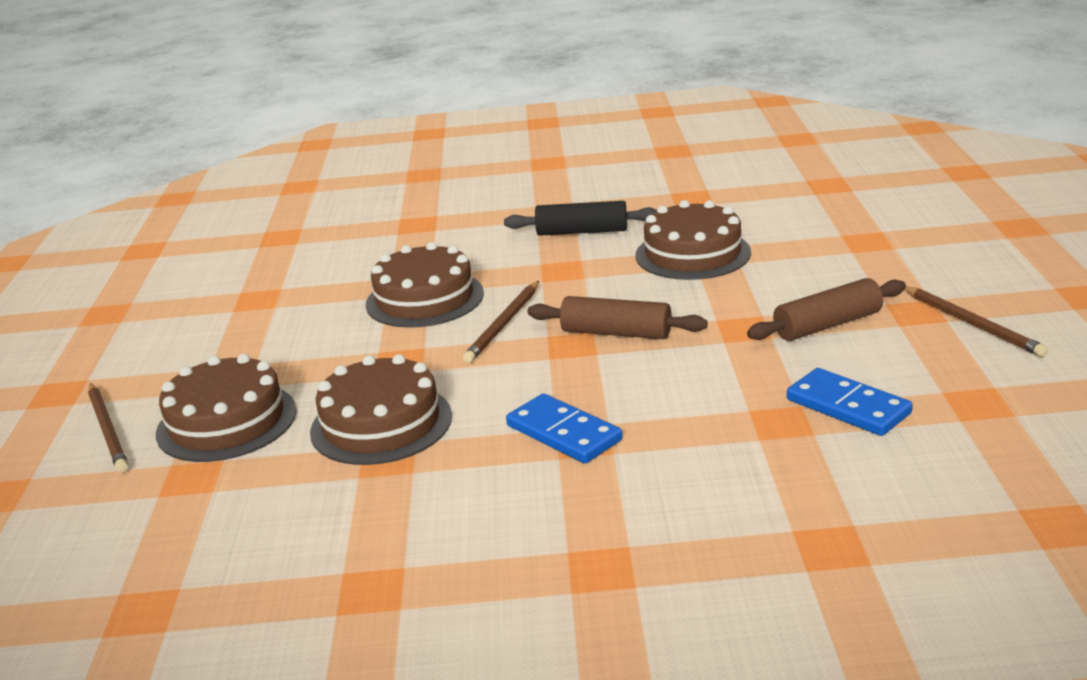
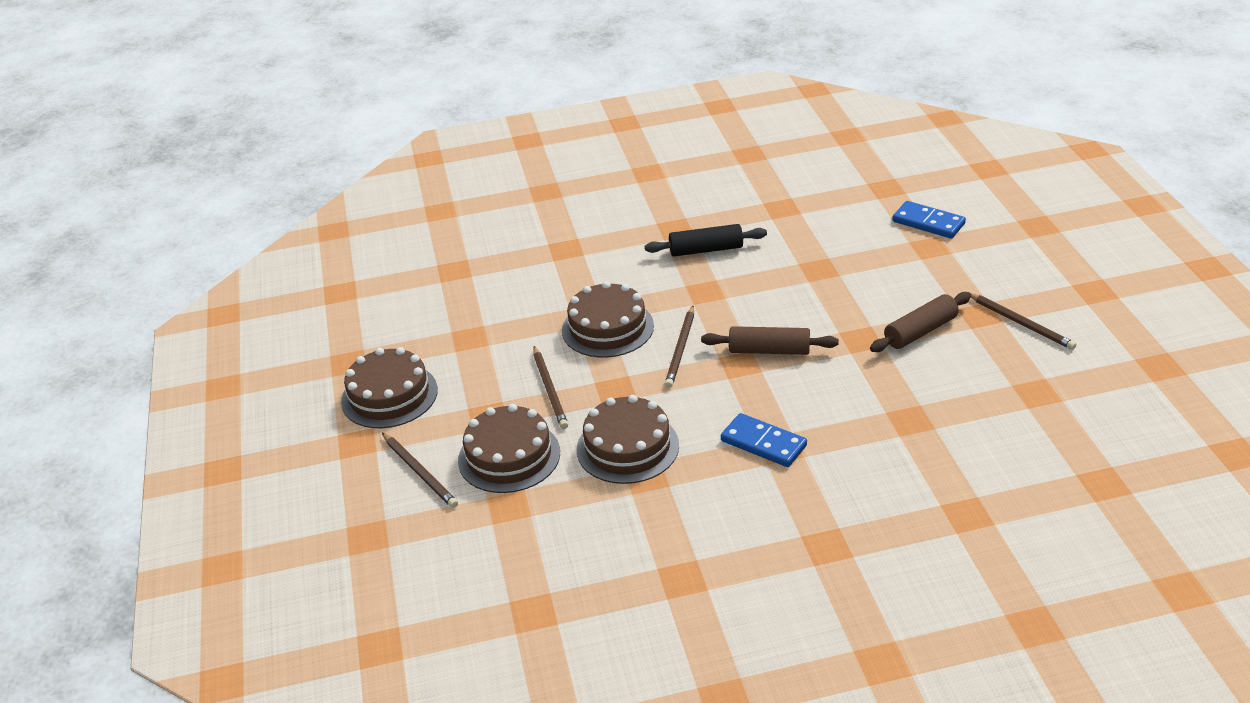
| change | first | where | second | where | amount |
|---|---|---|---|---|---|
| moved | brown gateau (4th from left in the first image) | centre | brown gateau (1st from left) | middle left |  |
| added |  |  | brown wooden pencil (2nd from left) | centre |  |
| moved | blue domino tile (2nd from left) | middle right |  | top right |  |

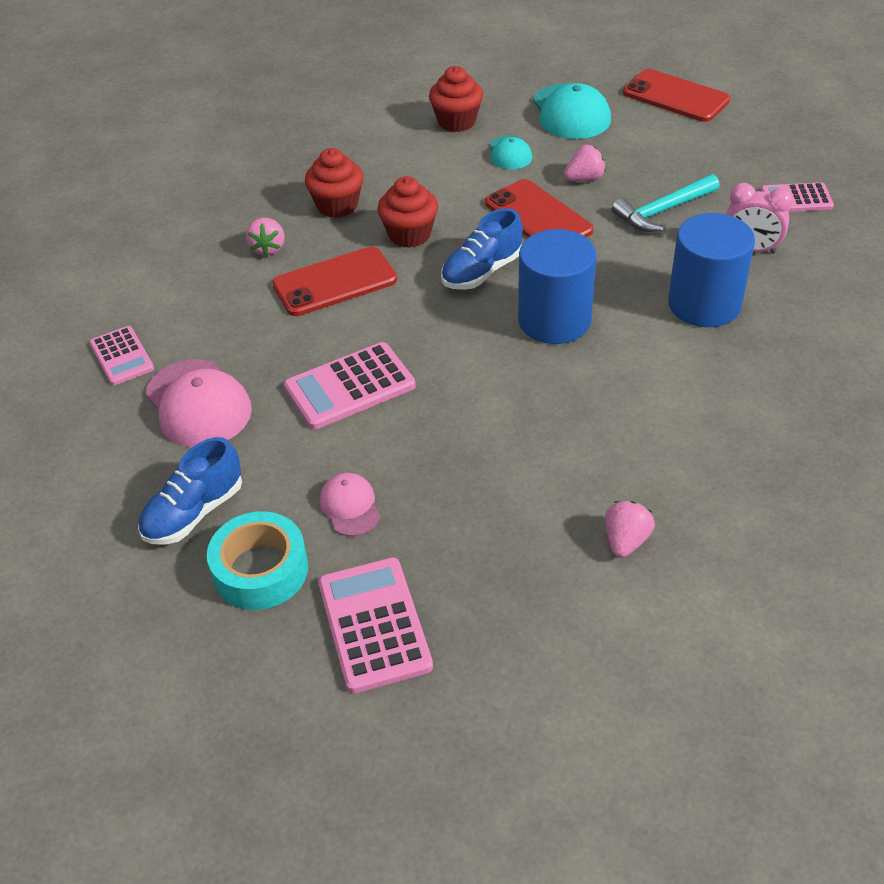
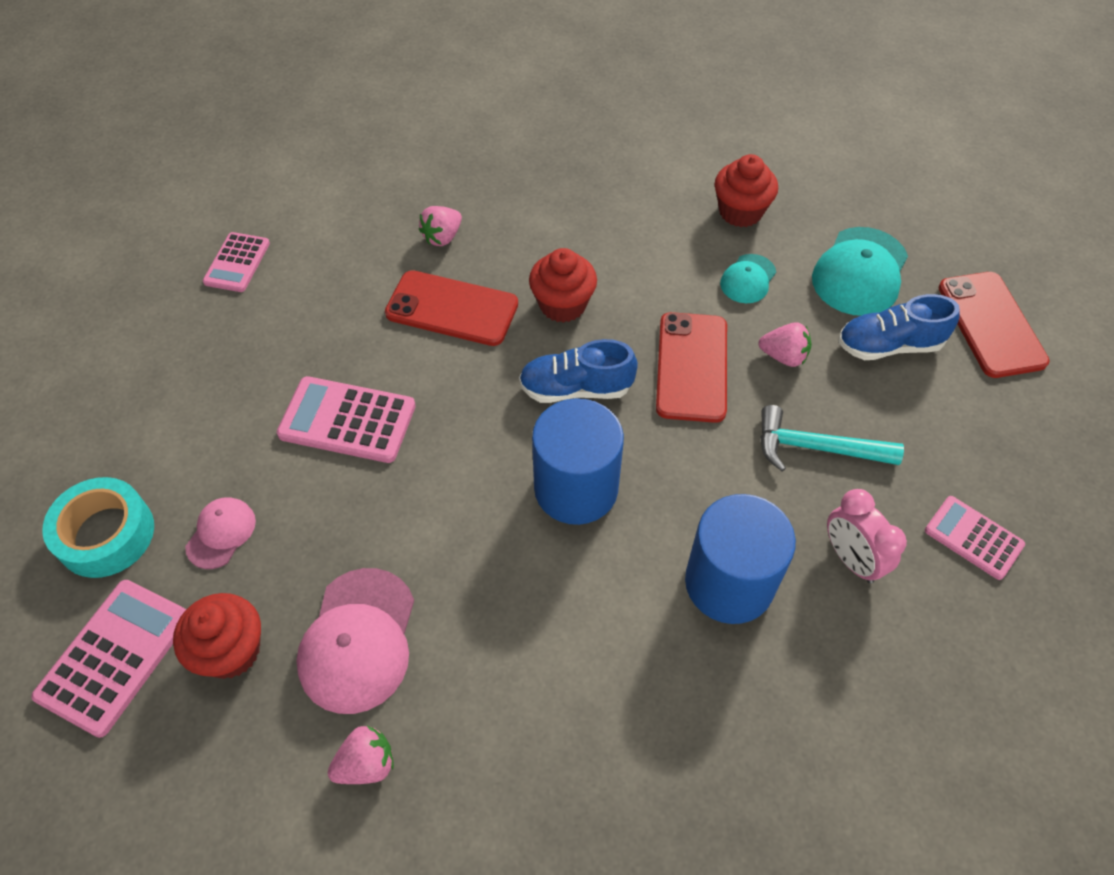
| change | first | where | second | where | amount |
|---|---|---|---|---|---|
| moved | scarlet muffin (1st from left) | top centre |  | bottom left |  |
| moved | rose-pink cap (1st from left in the first image) | middle left | rose-pink cap (2nd from left) | bottom left |  |
| moved | blue lace-up shoe (1st from left in the first image) | middle left | blue lace-up shoe (2nd from left) | middle right |  |

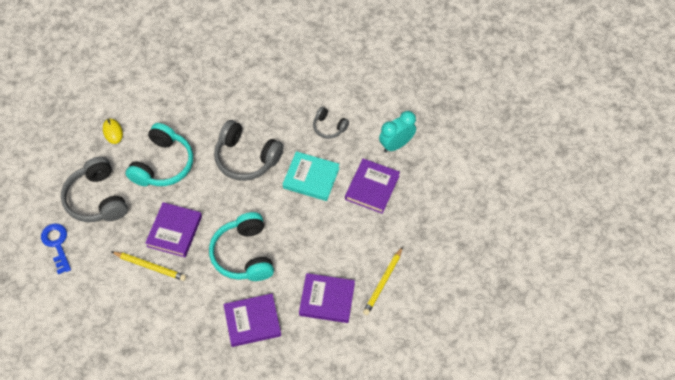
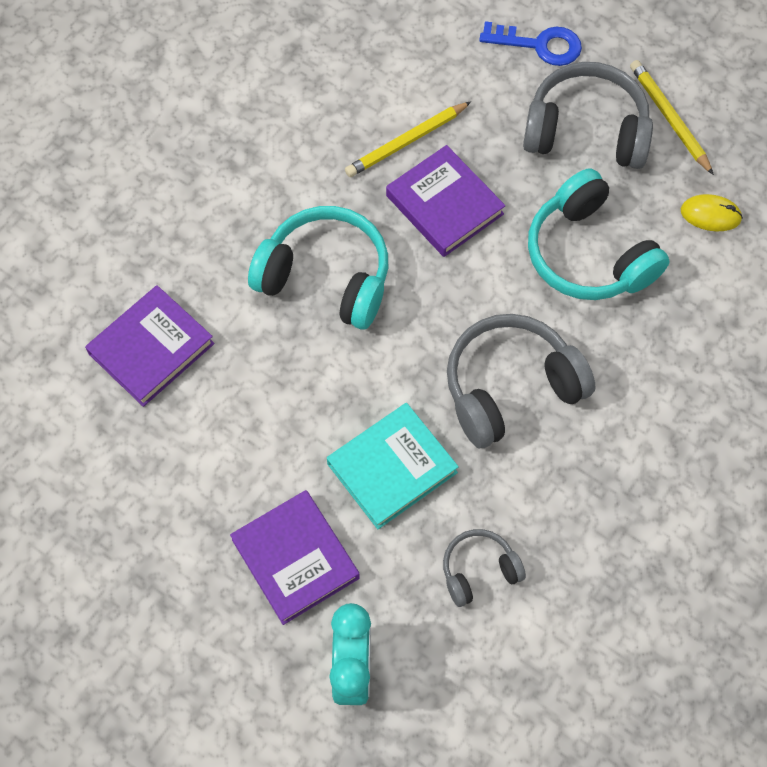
| change | first | where | second | where | amount |
|---|---|---|---|---|---|
| moved | golden wooden pencil (2nd from left) | bottom centre |  | top right |  |
| removed | royal purple hardcover (2nd from left) | bottom centre |  |  |  |

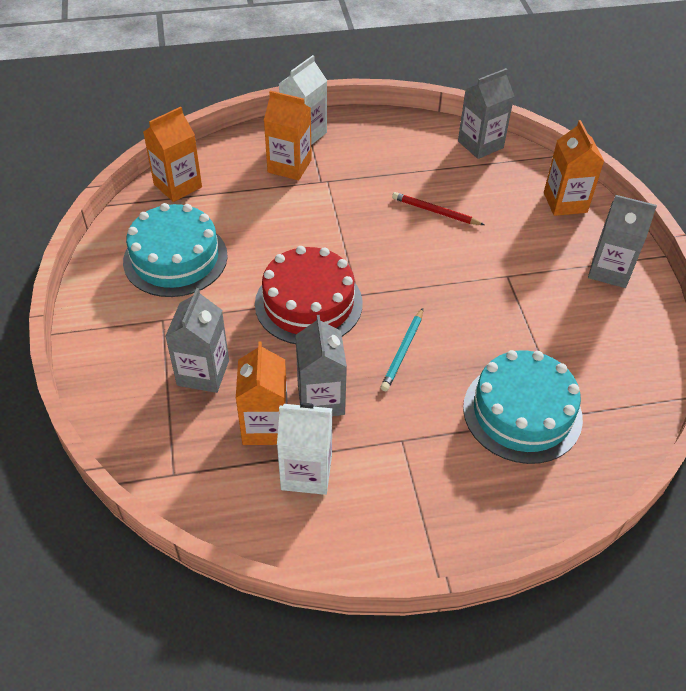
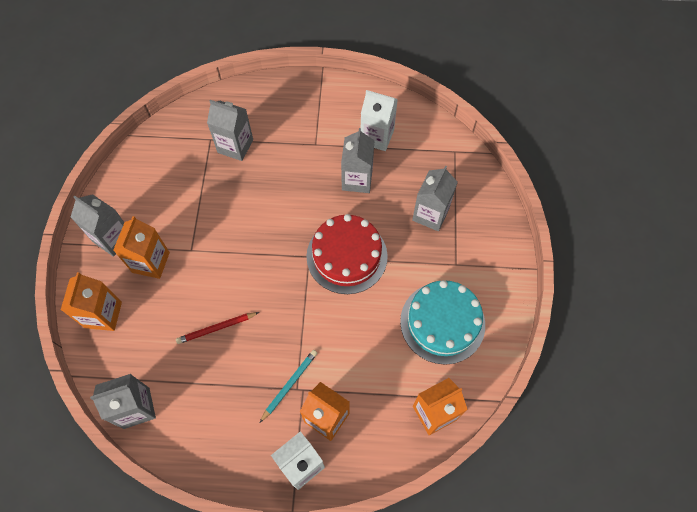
| change | first | where | second | where | amount |
|---|---|---|---|---|---|
| moved | orange carton (2nd from left) | centre |  | middle left |  |
| turned | scarlet wooden pencil | top centre |  | middle left | 120 degrees clockwise |
| replaced | aqua gateau (2nd from left) | middle right | gray carton (3rd from left) | top left |  |
| moved | aqua wooden pencil | centre |  | bottom centre |  |

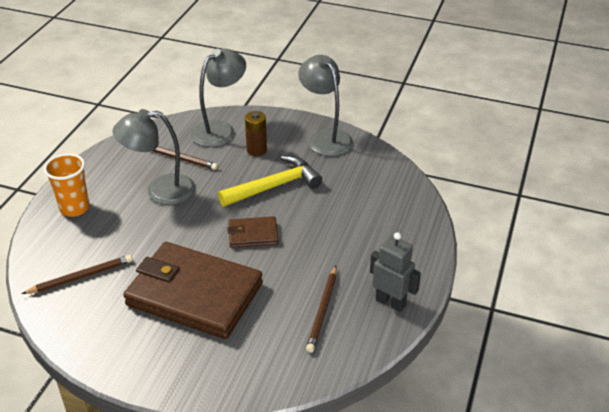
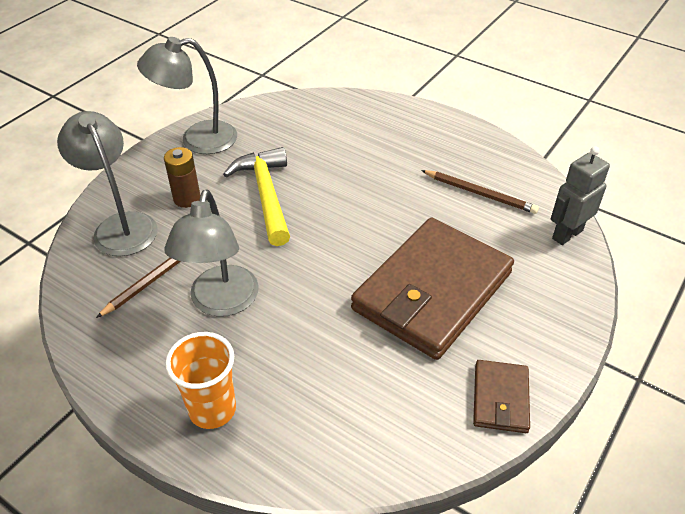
| change | first | where | second | where | amount |
|---|---|---|---|---|---|
| moved | brown billfold (2nd from left) | centre |  | bottom right |  |
| moved | gray robot | centre |  | middle right |  |
| removed | brown wooden pencil (1st from left) | middle left |  |  |  |

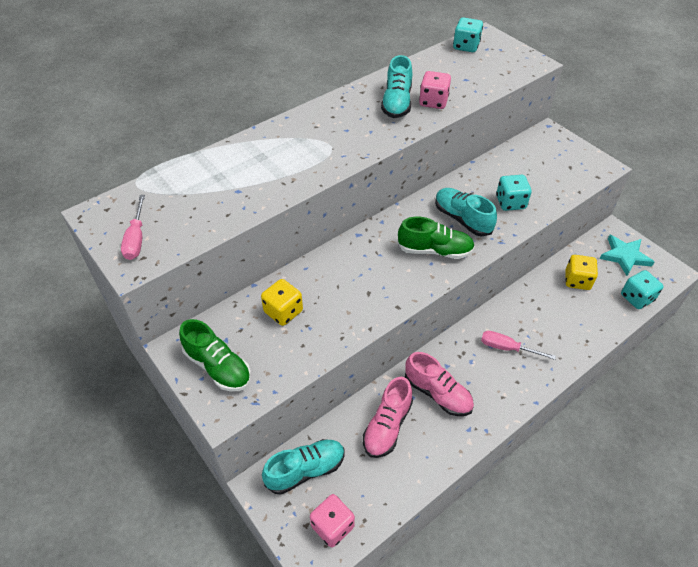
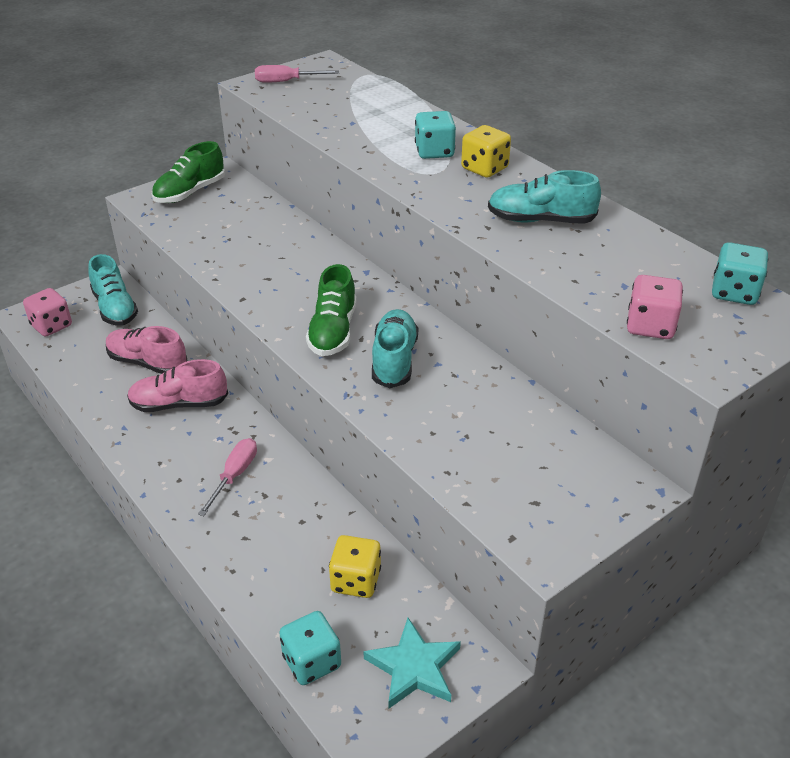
| change | first | where | second | where | amount |
|---|---|---|---|---|---|
| turned | rose-pink lace-up shoe (2nd from left) | bottom centre |  | middle left | 45 degrees clockwise |
| turned | aqua lace-up shoe (3rd from left in the first image) | middle right | aqua lace-up shoe (2nd from left) | centre | 45 degrees counterclockwise |
| moved | aqua dice (2nd from left) | middle right |  | top centre |  |
| moved | golden dice (1st from left in the first image) | centre | golden dice (2nd from left) | top centre |  |
| moved | rose-pink dice (2nd from left) | top centre |  | middle right |  |

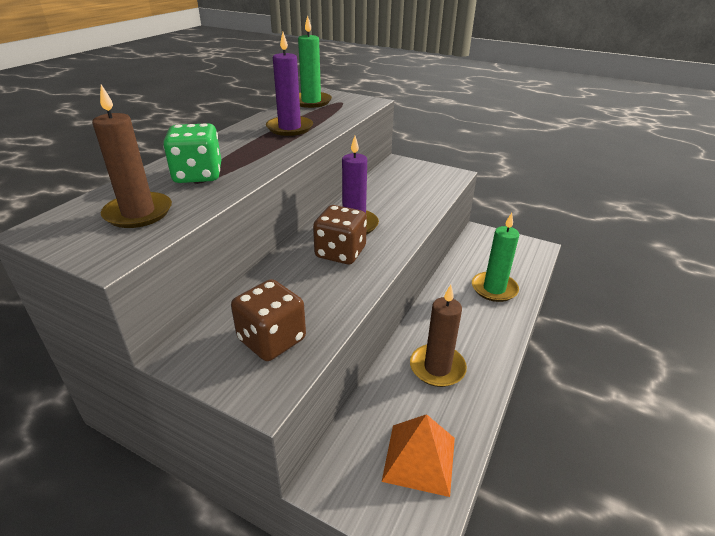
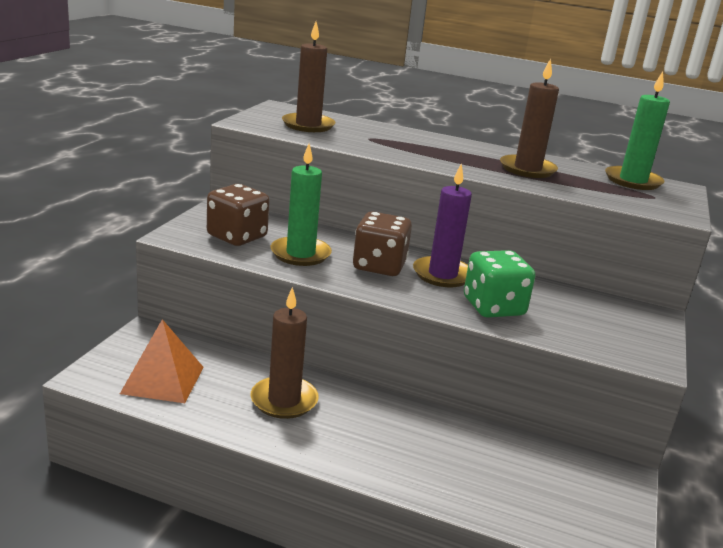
| change | first | where | second | where | amount |
|---|---|---|---|---|---|
| moved | green wax candle (2nd from left in the first image) | middle right | green wax candle (1st from left) | centre |  |
| moved | green dice | top left |  | middle right |  |
| recoloured | royal purple wax candle (1st from left) | top centre | brown wax candle (3rd from left) | top right |  |

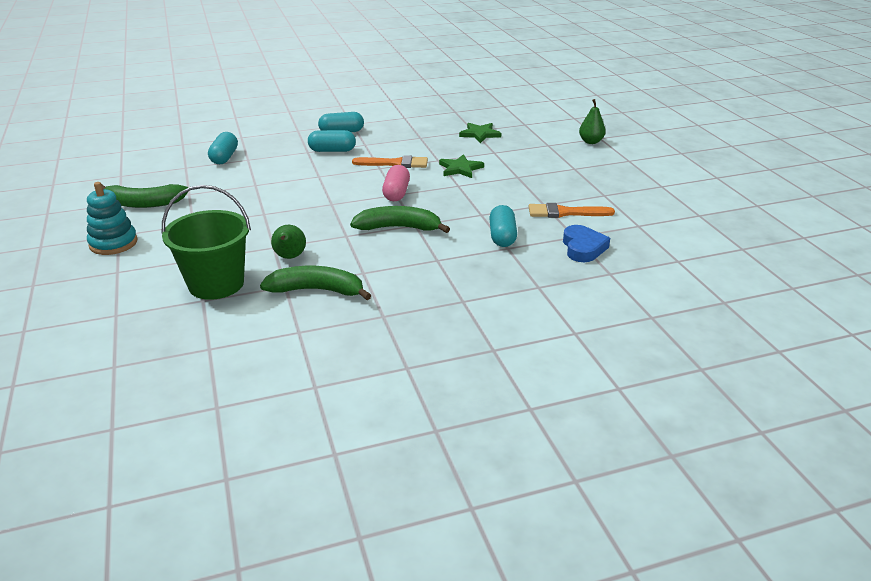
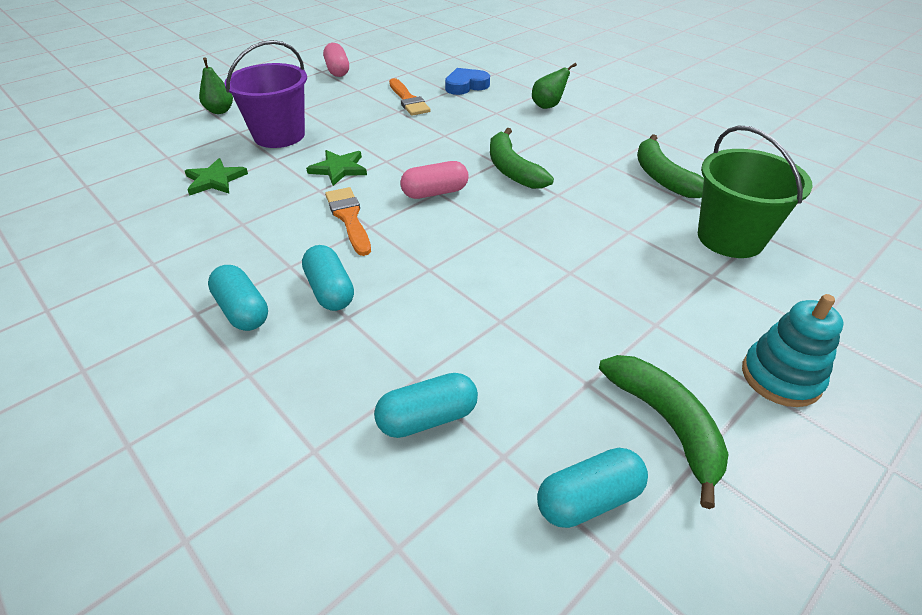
| change | first | where | second | where | amount |
|---|---|---|---|---|---|
| added |  |  | royal purple bucket | top left |  |
| added |  |  | rose-pink pill shape (1st from left) | top centre |  |
| moved | green pear (1st from left in the first image) | middle left | green pear (2nd from left) | top centre |  |
| moved | aqua pill shape (4th from left) | centre |  | bottom centre |  |

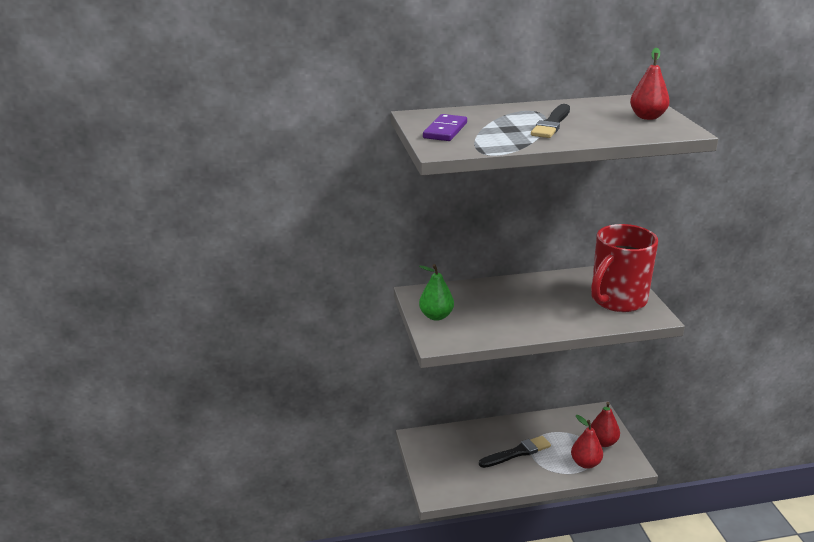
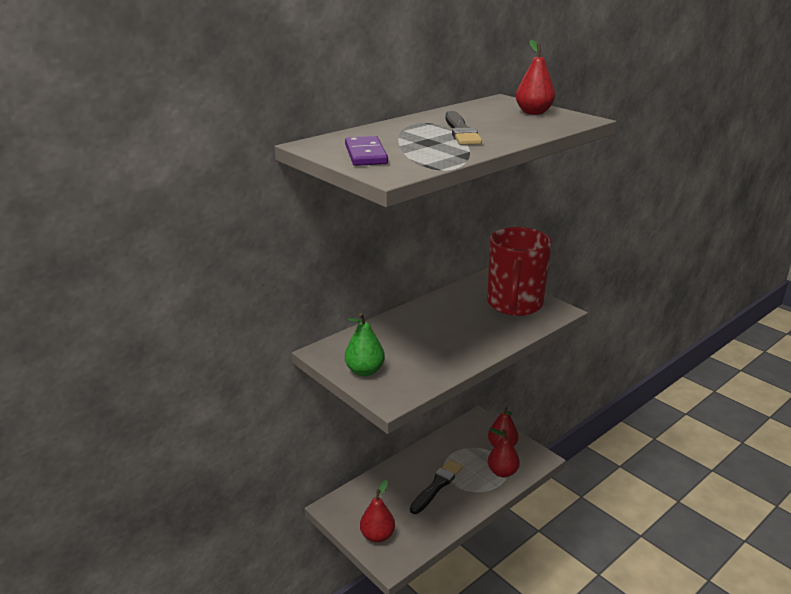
| change | first | where | second | where | amount |
|---|---|---|---|---|---|
| added |  |  | scarlet pear (1st from left) | bottom centre |  |

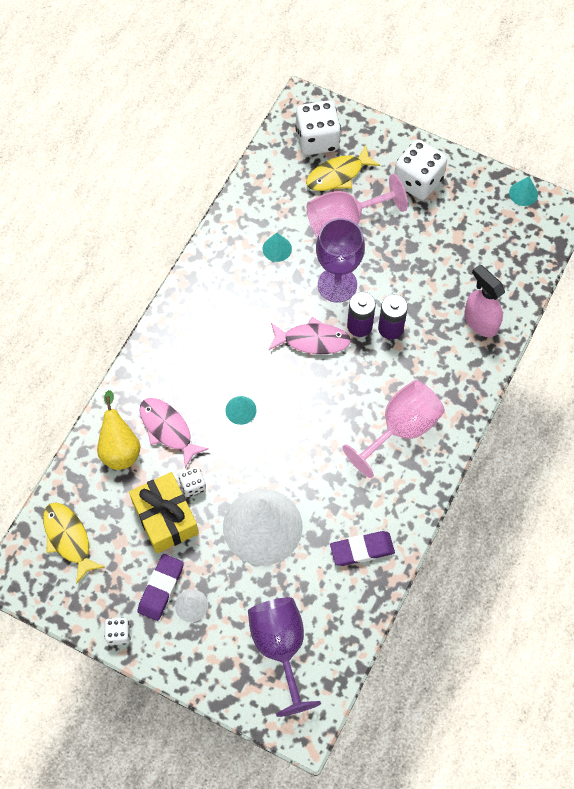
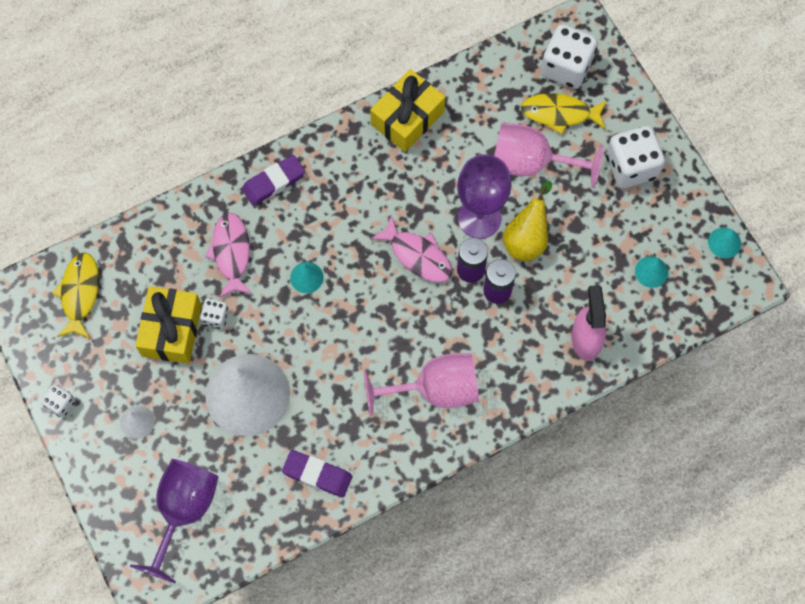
| change | first | where | second | where | amount |
|---|---|---|---|---|---|
| moved | royal purple pencil eraser (1st from left) | bottom left |  | top centre |  |
| added |  |  | golden wrapped gift (2nd from left) | top centre |  |
| moved | golden pear | middle left |  | centre |  |
| moved | aqua cone (2nd from left) | top centre |  | middle right |  |

